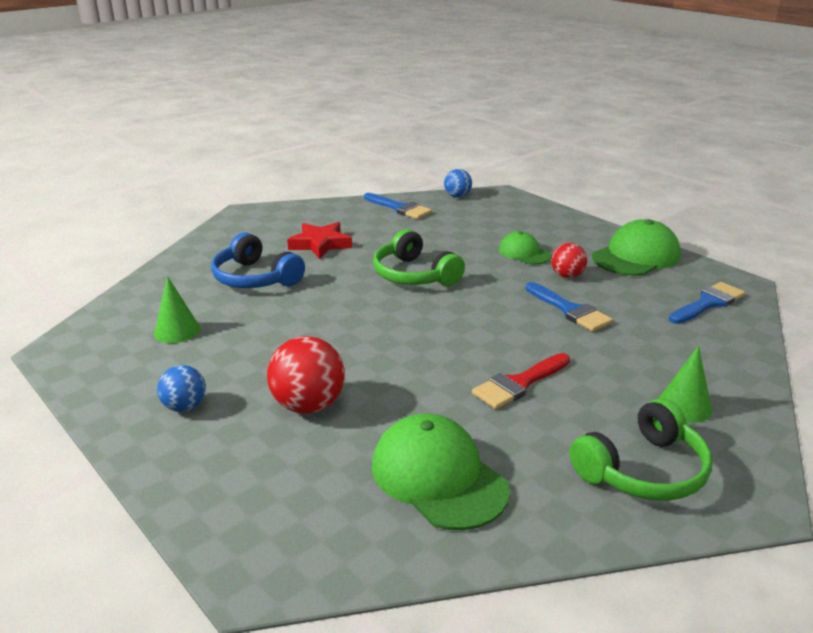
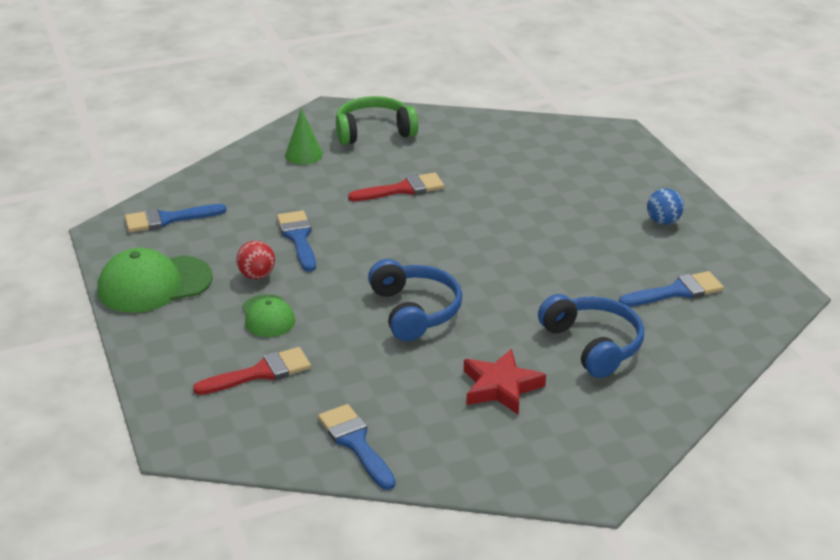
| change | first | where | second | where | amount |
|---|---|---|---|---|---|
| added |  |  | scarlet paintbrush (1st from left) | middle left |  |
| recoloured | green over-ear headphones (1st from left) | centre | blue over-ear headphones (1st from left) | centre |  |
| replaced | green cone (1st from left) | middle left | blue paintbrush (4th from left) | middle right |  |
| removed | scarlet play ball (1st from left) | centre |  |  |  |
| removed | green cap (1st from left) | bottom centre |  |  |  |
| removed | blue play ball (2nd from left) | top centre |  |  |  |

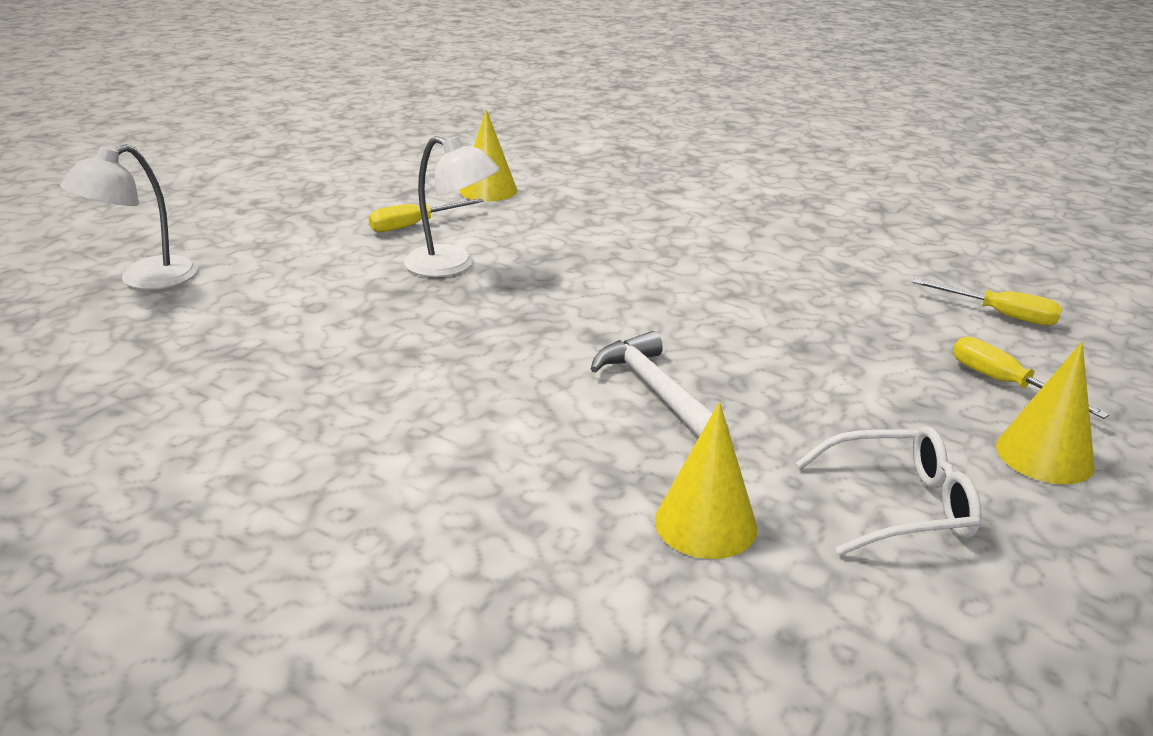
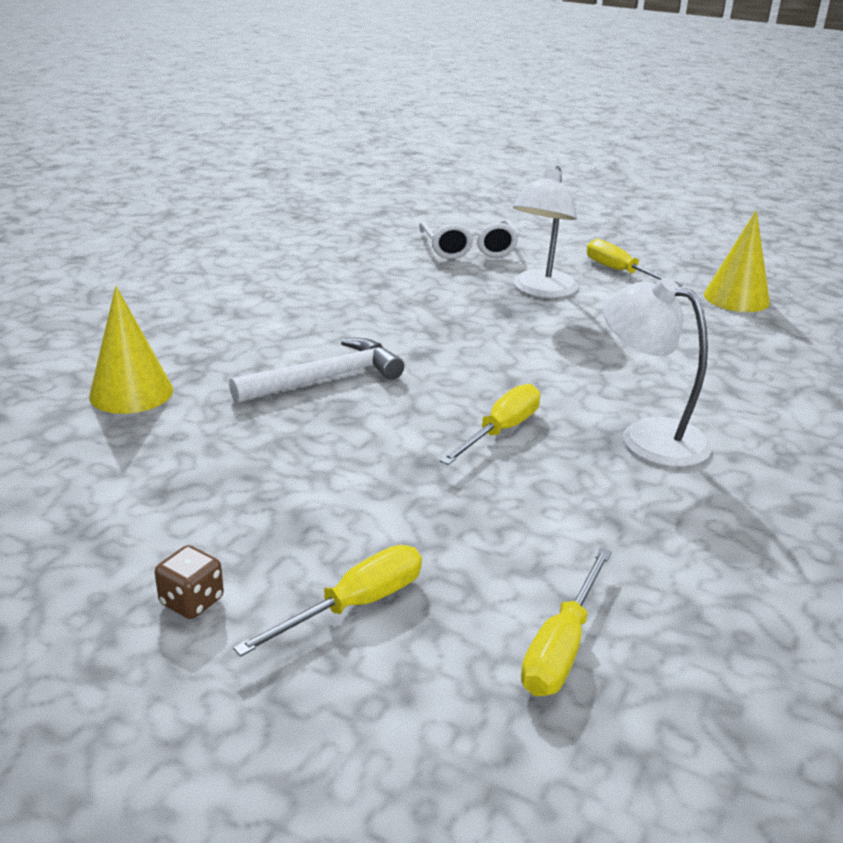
| change | first | where | second | where | amount |
|---|---|---|---|---|---|
| replaced | golden cone (3rd from left) | middle right | brown dice | bottom left |  |
| moved | white eyeglasses | bottom right |  | top centre |  |
| added |  |  | golden hand screwdriver (2nd from left) | centre |  |
| moved | white lamp (1st from left in the first image) | top left | white lamp (2nd from left) | middle right |  |

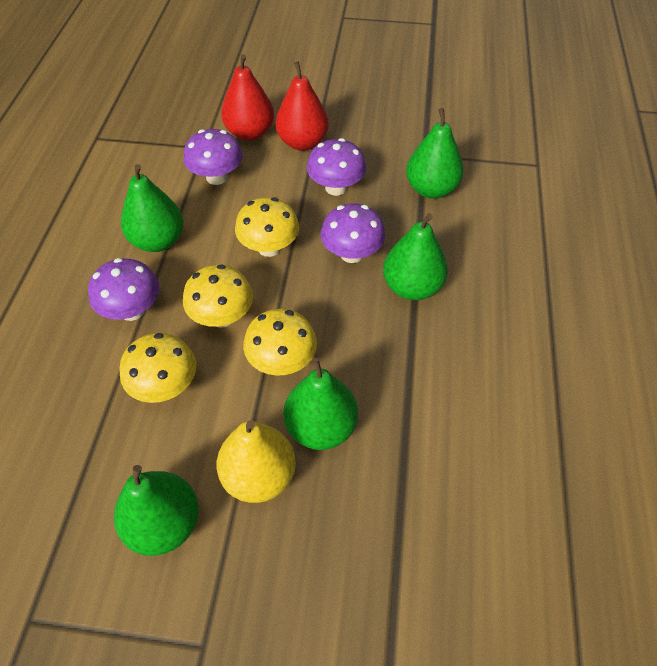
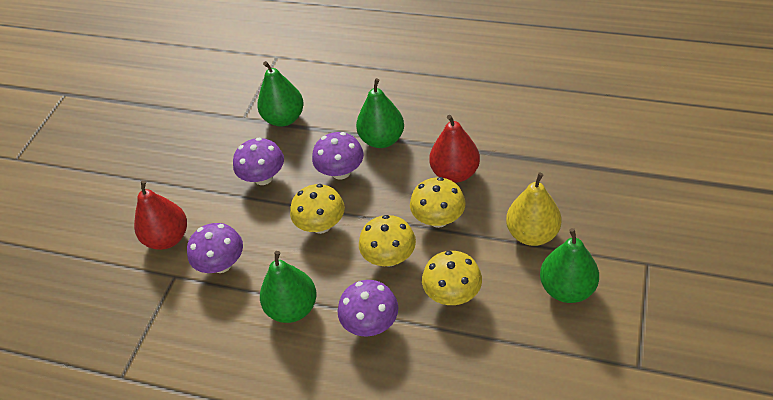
| change | first | where | second | where | amount |
|---|---|---|---|---|---|
| moved | scarlet pear (2nd from left) | top centre |  | centre |  |
| removed | green pear (3rd from left) | centre |  |  |  |

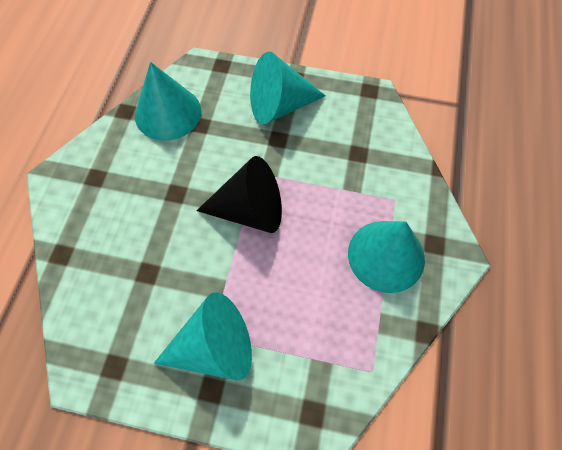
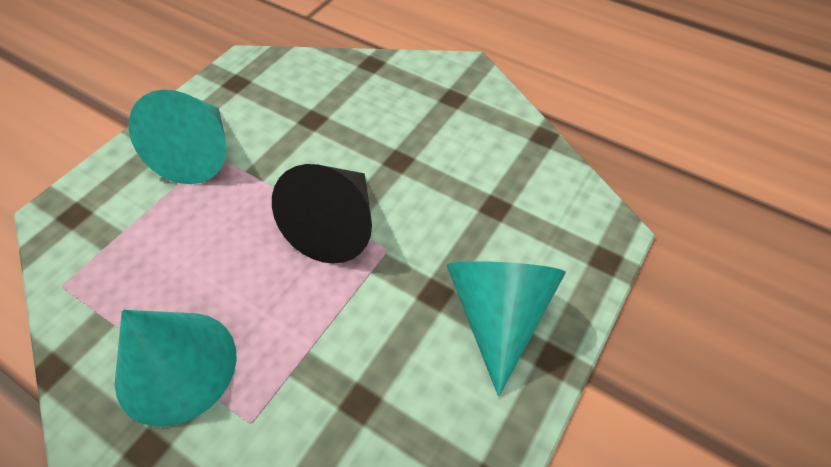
| change | first | where | second | where | amount |
|---|---|---|---|---|---|
| removed | aqua cone (1st from left) | top left |  |  |  |

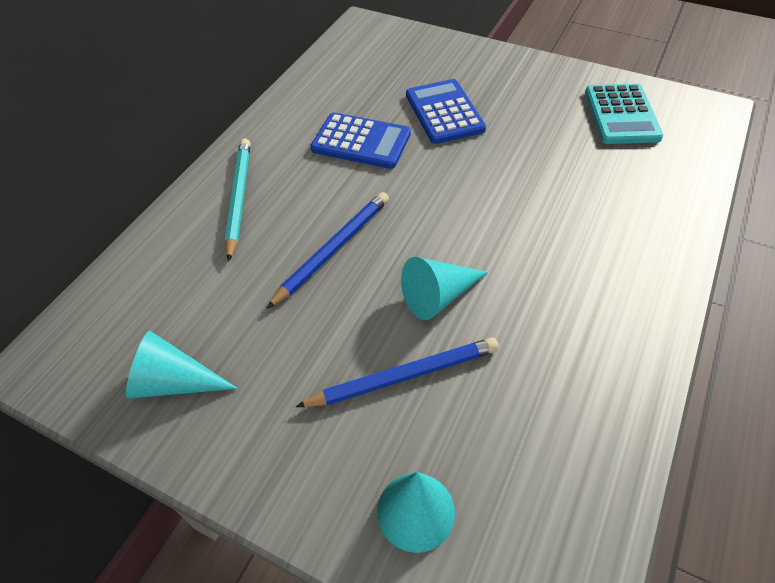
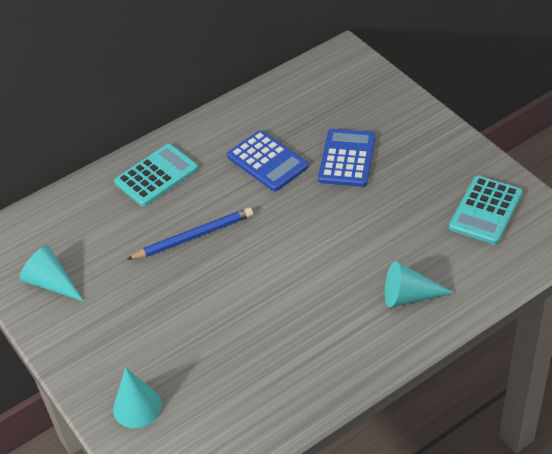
| change | first | where | second | where | amount |
|---|---|---|---|---|---|
| replaced | aqua wooden pencil | middle left | aqua pocket calculator (1st from left) | middle left |  |
| moved | aqua cone (3rd from left) | centre |  | middle right |  |
| removed | blue wooden pencil (2nd from left) | centre |  |  |  |

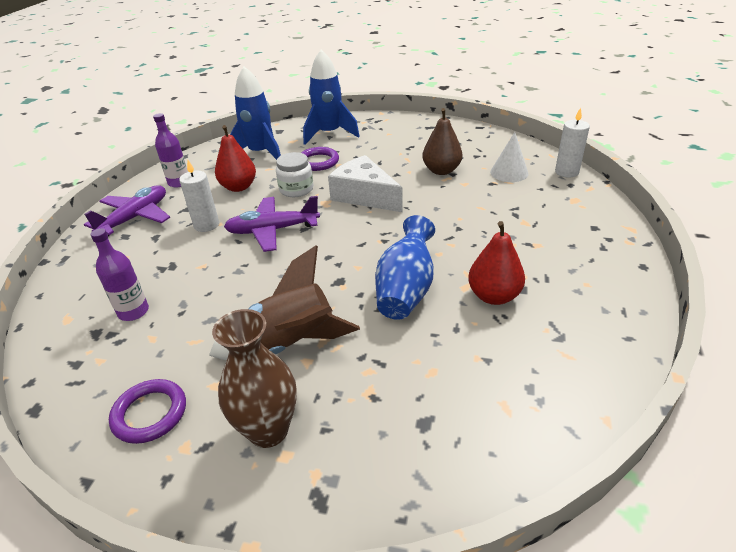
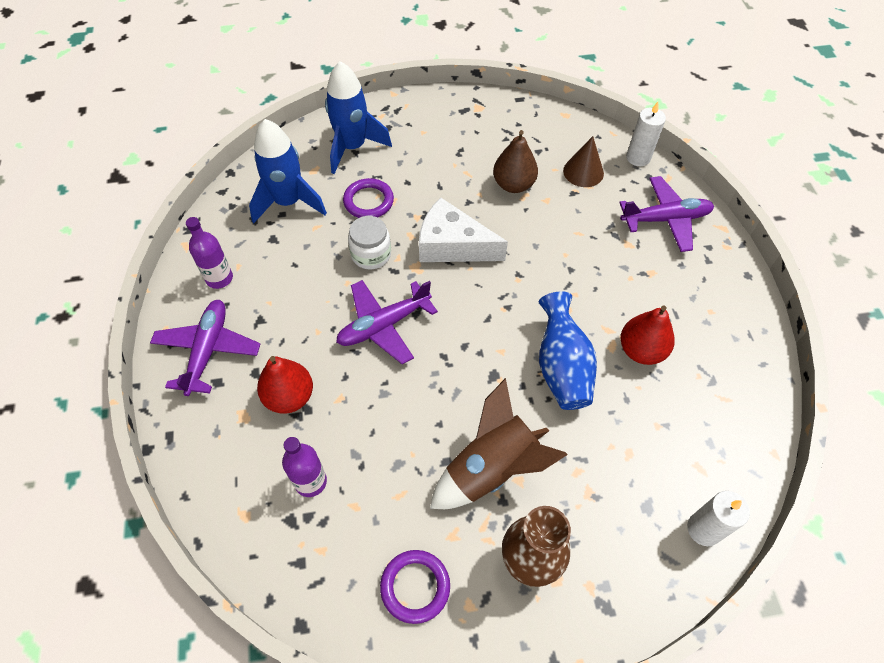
| change | first | where | second | where | amount |
|---|---|---|---|---|---|
| moved | scarlet pear (1st from left) | top left |  | middle left |  |
| recoloured | white cone | top right | brown cone | top centre |  |
| added |  |  | royal purple plane (3rd from left) | top right |  |
| moved | white wax candle (1st from left in the first image) | middle left | white wax candle (2nd from left) | bottom right |  |

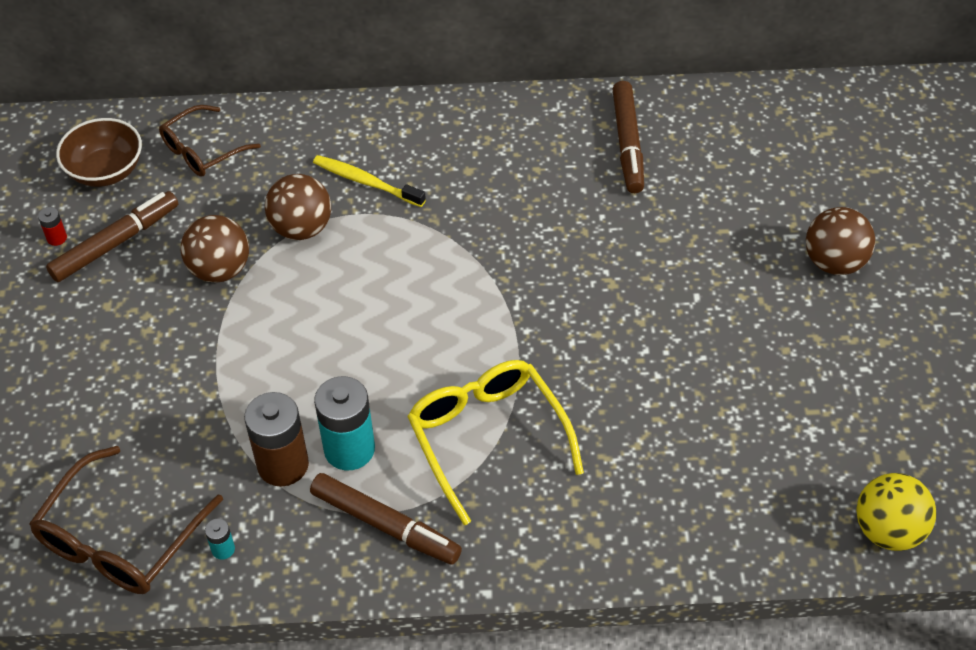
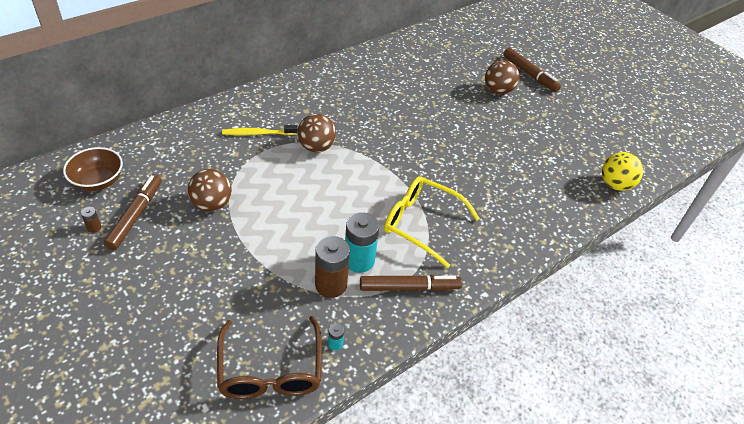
| change | first | where | second | where | amount |
|---|---|---|---|---|---|
| recoloured | scarlet AA battery | middle left | brown AA battery (1st from left) | middle left |  |
| moved | brown play ball (2nd from left) | top left |  | top centre |  |
| moved | brown marker pen (3rd from left) | top centre |  | top right |  |
| removed | brown eyeglasses (2nd from left) | top left |  |  |  |

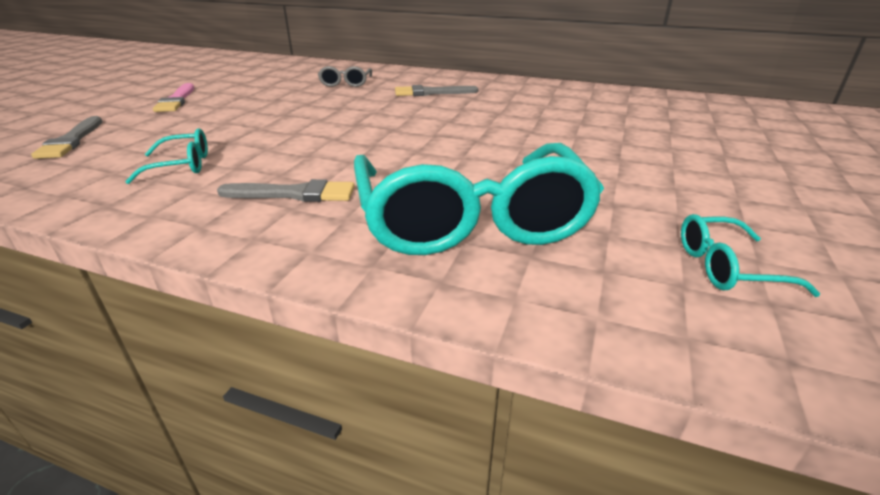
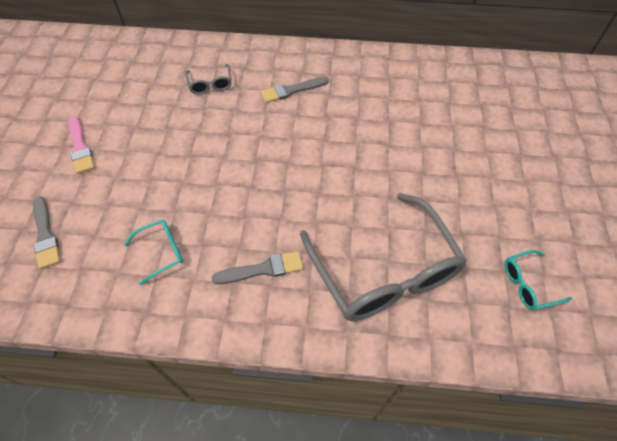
| change | first | where | second | where | amount |
|---|---|---|---|---|---|
| recoloured | aqua eyeglasses (2nd from left) | centre | gray eyeglasses (2nd from left) | centre |  |

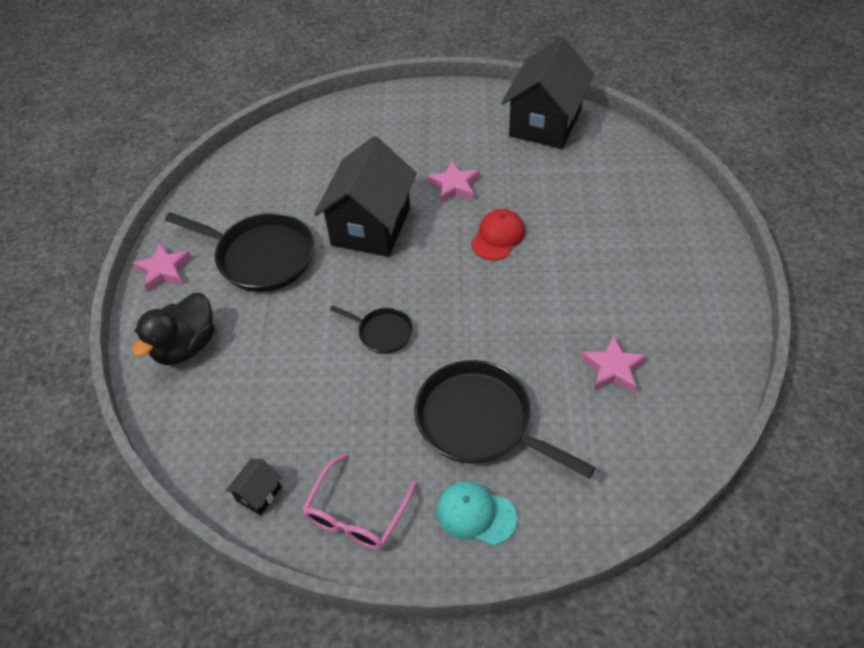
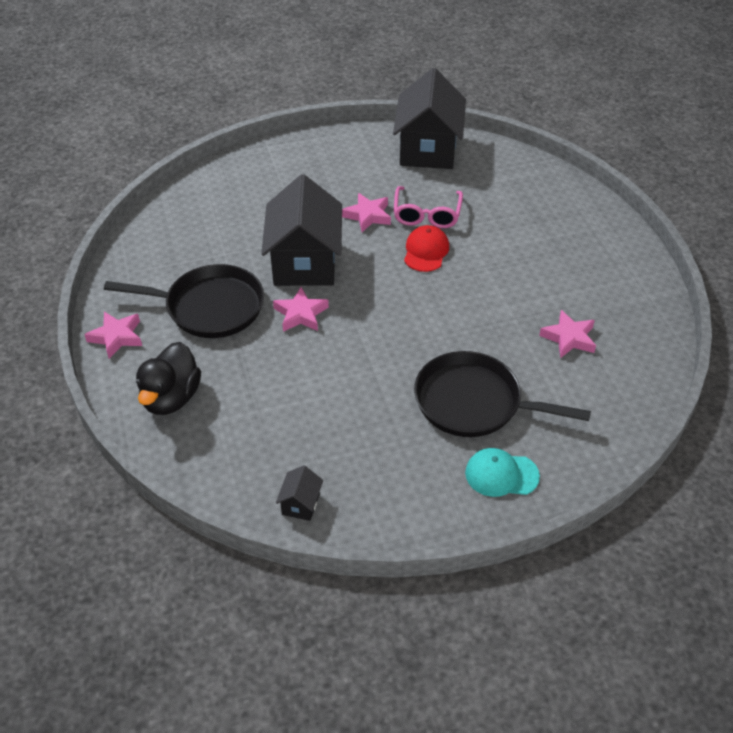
| change | first | where | second | where | amount |
|---|---|---|---|---|---|
| added |  |  | rose-pink star (2nd from left) | centre |  |
| moved | rose-pink eyeglasses | bottom centre |  | top centre |  |
| removed | jet-black frying pan (2nd from left) | centre |  |  |  |

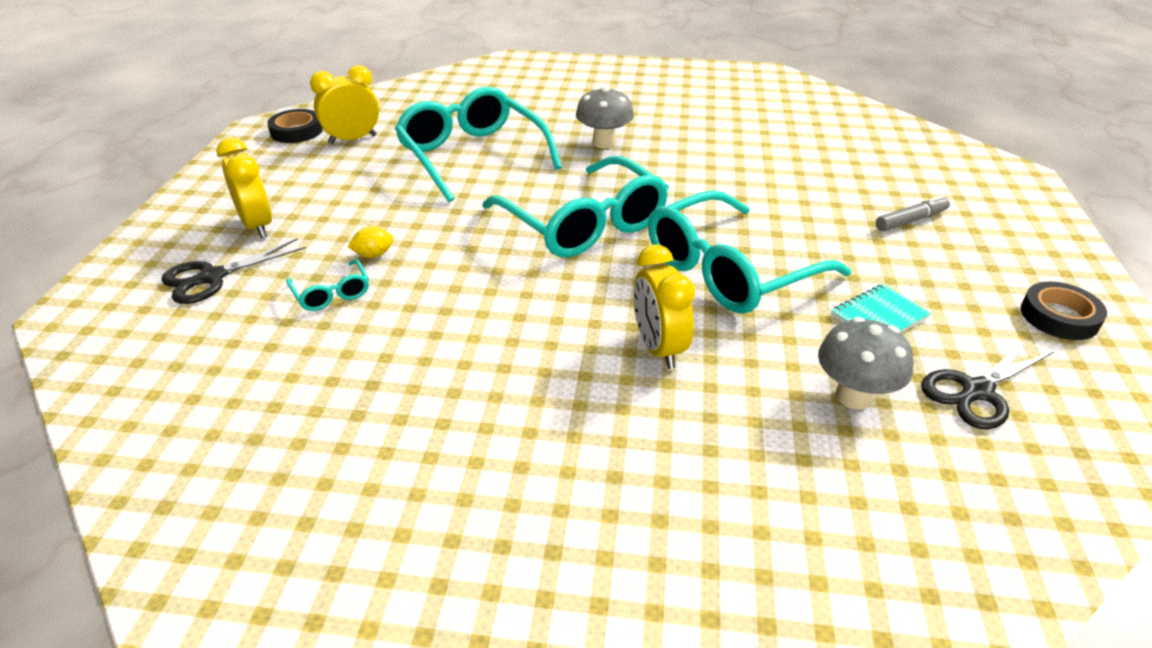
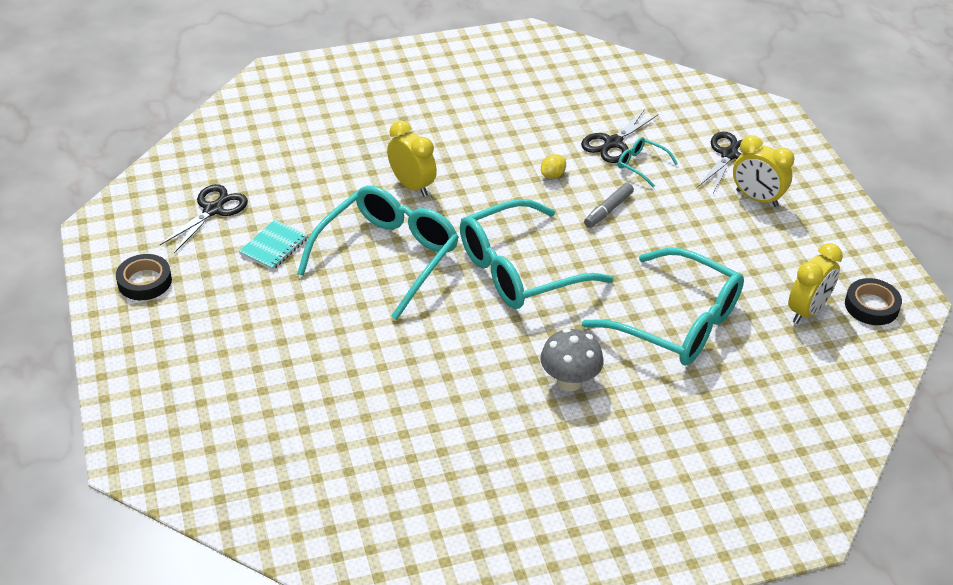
| change | first | where | second | where | amount |
|---|---|---|---|---|---|
| turned | aqua eyeglasses (3rd from left in the first image) | top centre | aqua eyeglasses (2nd from left) | centre | 60 degrees counterclockwise |
| moved | golden toy lemon | middle left |  | top centre |  |
| added |  |  | jet-black pair of scissors (2nd from left) | top centre |  |
| moved | gray marker pen | top right |  | centre |  |
| removed | gray toadstool (2nd from left) | middle right |  |  |  |

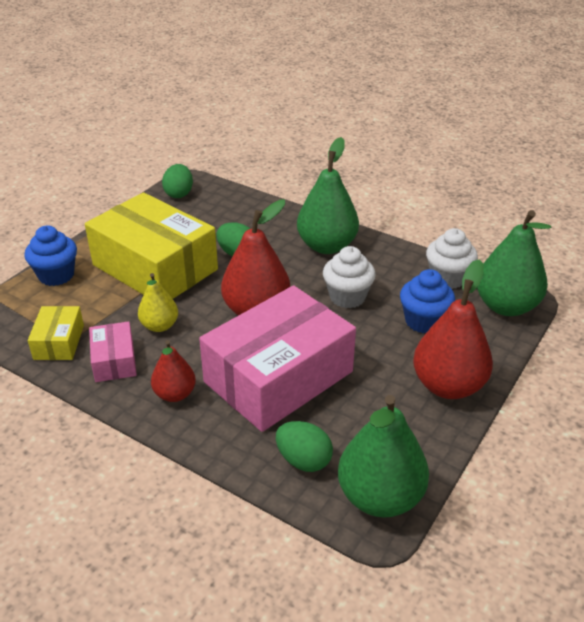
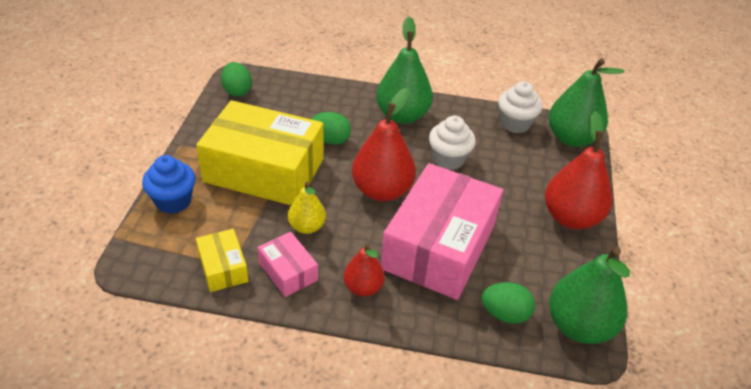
| change | first | where | second | where | amount |
|---|---|---|---|---|---|
| removed | blue muffin (2nd from left) | middle right |  |  |  |

